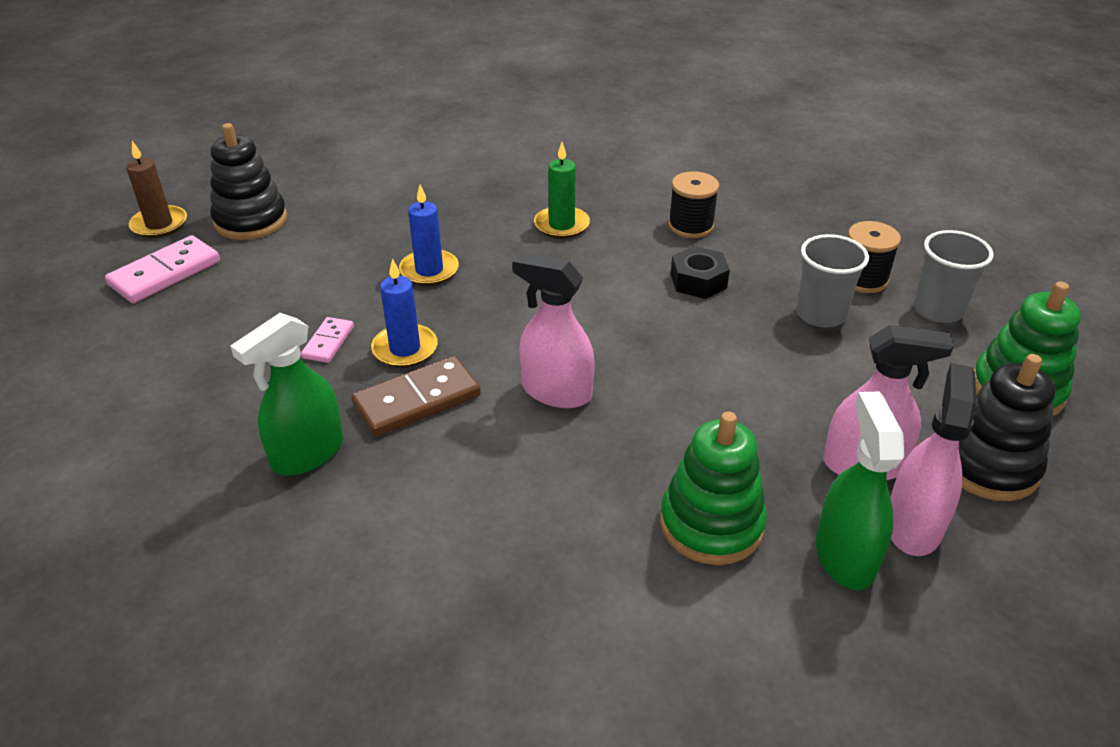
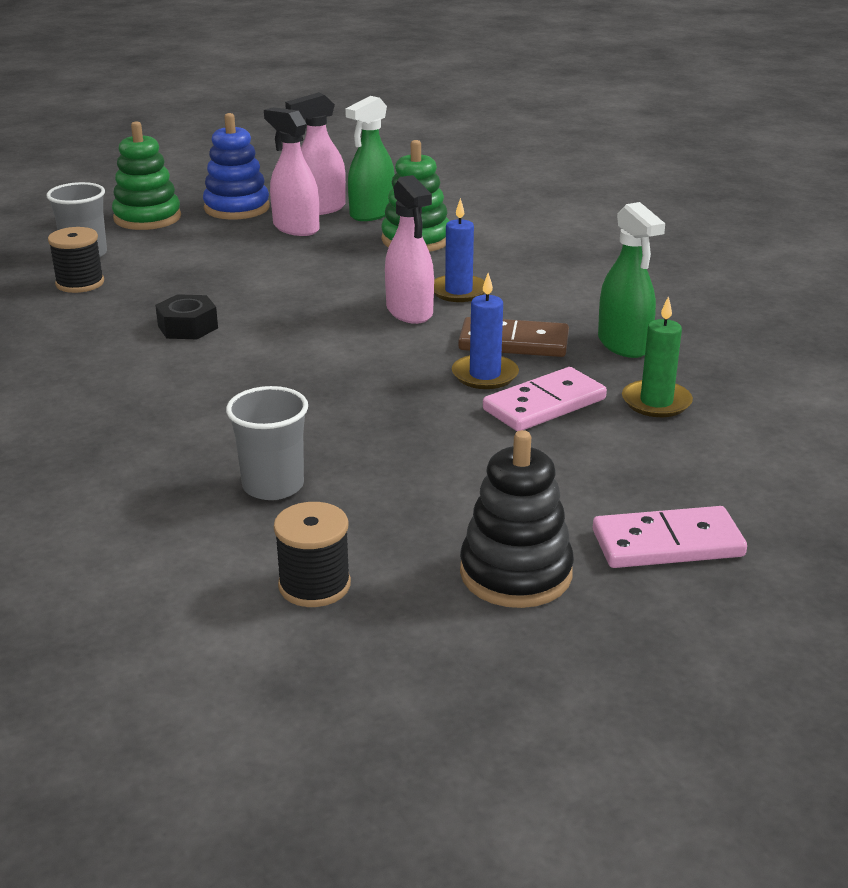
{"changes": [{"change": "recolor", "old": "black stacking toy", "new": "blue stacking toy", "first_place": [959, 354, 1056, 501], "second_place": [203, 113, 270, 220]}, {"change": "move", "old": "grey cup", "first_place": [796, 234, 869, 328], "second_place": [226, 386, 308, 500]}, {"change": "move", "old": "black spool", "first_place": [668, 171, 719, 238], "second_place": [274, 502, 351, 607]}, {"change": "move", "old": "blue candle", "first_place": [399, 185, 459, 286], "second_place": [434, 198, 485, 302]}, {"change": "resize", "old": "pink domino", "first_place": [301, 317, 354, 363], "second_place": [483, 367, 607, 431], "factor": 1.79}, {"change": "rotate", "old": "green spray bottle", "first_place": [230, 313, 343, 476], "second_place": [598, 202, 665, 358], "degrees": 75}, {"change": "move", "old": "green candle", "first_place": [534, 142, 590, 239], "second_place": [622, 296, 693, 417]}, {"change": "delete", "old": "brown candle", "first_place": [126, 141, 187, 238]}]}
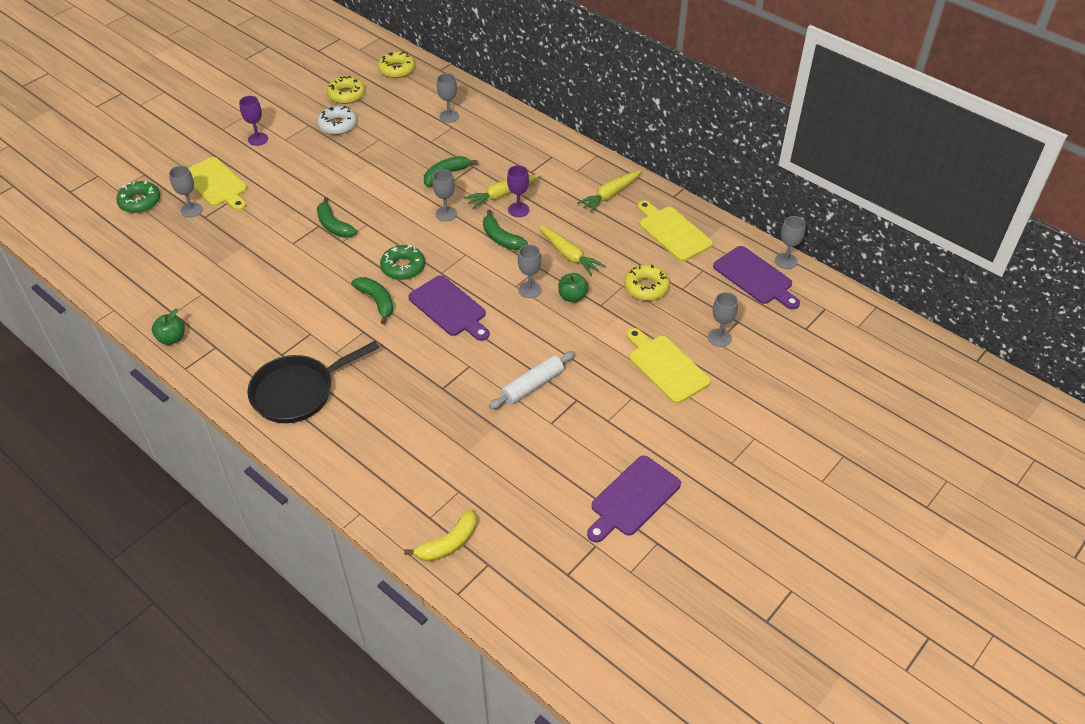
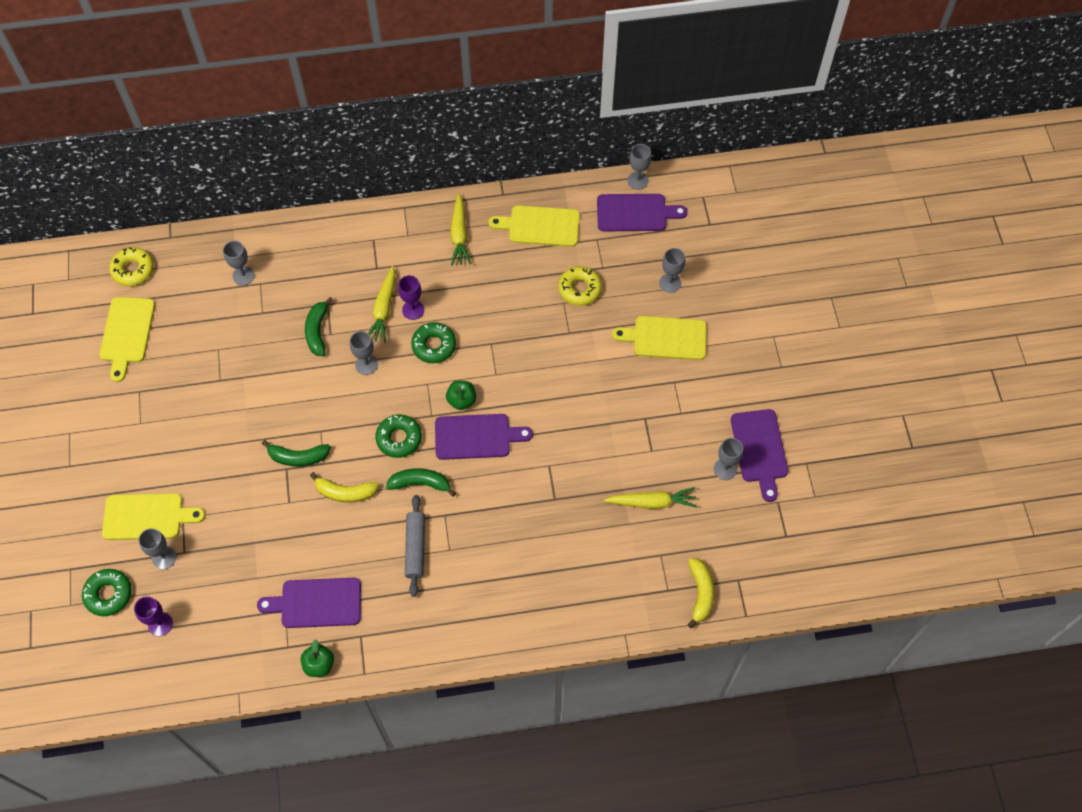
{"changes": [{"change": "replace", "old": "yellow donut", "new": "yellow cutting board", "first_place": [327, 76, 365, 104], "second_place": [99, 297, 155, 382]}, {"change": "move", "old": "purple goblet", "first_place": [239, 96, 268, 146], "second_place": [134, 596, 173, 636]}, {"change": "insert", "new": "purple cutting board", "second_place": [257, 578, 361, 628]}, {"change": "insert", "new": "yellow banana", "second_place": [310, 472, 379, 502]}, {"change": "insert", "new": "grey rolling pin", "second_place": [405, 495, 425, 597]}, {"change": "replace", "old": "green banana", "new": "green donut", "first_place": [483, 210, 528, 250], "second_place": [411, 322, 456, 363]}, {"change": "move", "old": "green apple", "first_place": [558, 273, 589, 302], "second_place": [446, 381, 476, 410]}, {"change": "move", "old": "yellow carrot", "first_place": [539, 226, 605, 276], "second_place": [603, 487, 697, 509]}, {"change": "move", "old": "grey goblet", "first_place": [518, 244, 541, 298], "second_place": [714, 438, 743, 480]}, {"change": "delete", "old": "black pan", "first_place": [247, 341, 379, 423]}, {"change": "delete", "old": "white donut", "first_place": [317, 106, 357, 135]}, {"change": "delete", "old": "white rolling pin", "first_place": [489, 351, 575, 409]}]}
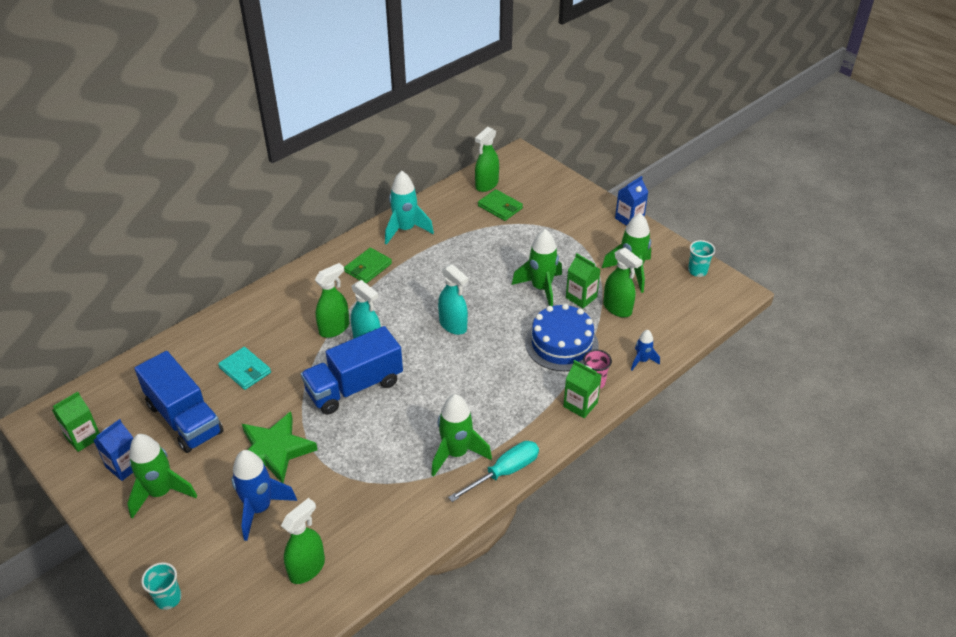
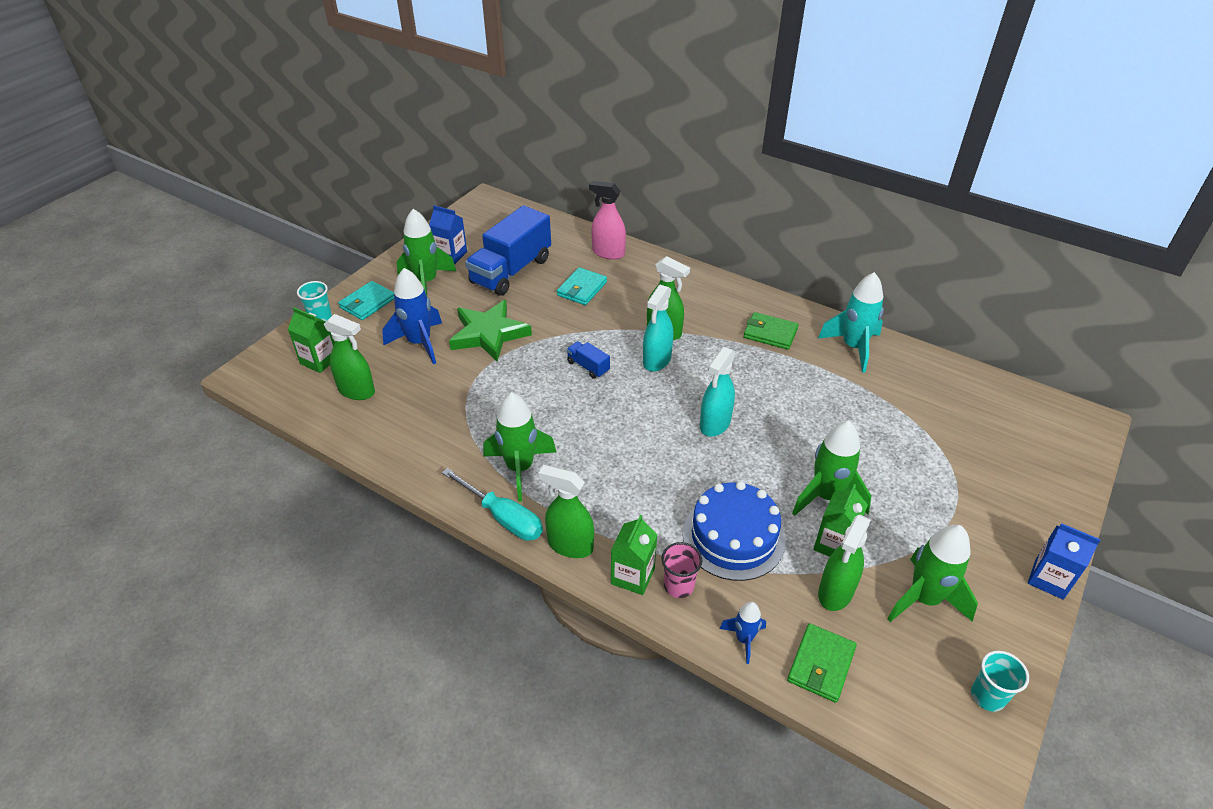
{"changes": [{"change": "move", "old": "green carton", "first_place": [52, 392, 100, 452], "second_place": [288, 307, 334, 373]}, {"change": "insert", "new": "turquoise wallet", "second_place": [338, 281, 394, 320]}, {"change": "move", "old": "green spray bottle", "first_place": [475, 127, 499, 192], "second_place": [538, 465, 594, 558]}, {"change": "resize", "old": "blue truck", "first_place": [301, 326, 403, 415], "second_place": [567, 341, 610, 379], "factor": 0.43}, {"change": "insert", "new": "pink spray bottle", "second_place": [589, 181, 626, 260]}, {"change": "move", "old": "green wallet", "first_place": [478, 189, 523, 221], "second_place": [787, 623, 857, 703]}]}
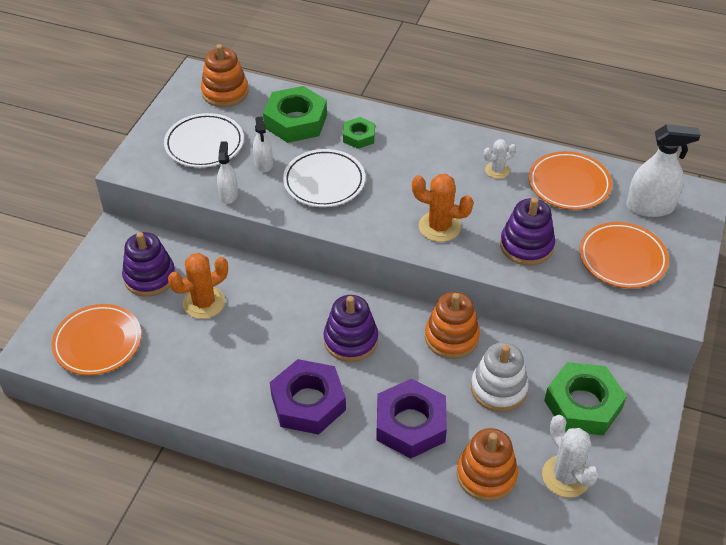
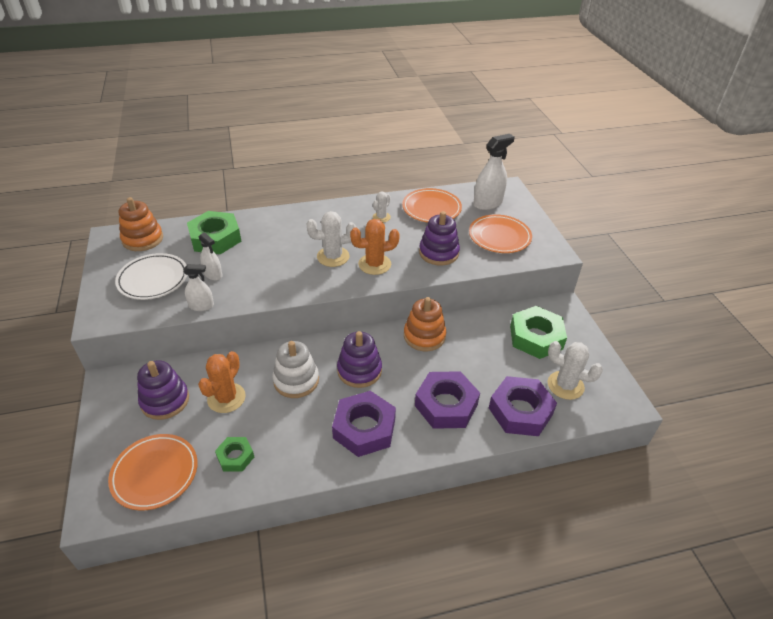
{"changes": [{"change": "rotate", "old": "white spray bottle", "first_place": [217, 141, 238, 204], "second_place": [184, 264, 214, 311], "degrees": 120}, {"change": "move", "old": "green nut", "first_place": [343, 117, 375, 149], "second_place": [215, 437, 254, 472]}, {"change": "move", "old": "white stacking toy", "first_place": [471, 343, 529, 412], "second_place": [273, 341, 319, 398]}, {"change": "insert", "new": "white cactus", "second_place": [306, 211, 356, 267]}, {"change": "replace", "old": "orange stacking toy", "new": "purple nut", "first_place": [457, 428, 518, 501], "second_place": [489, 376, 557, 436]}, {"change": "delete", "old": "white plate", "first_place": [283, 149, 365, 207]}]}
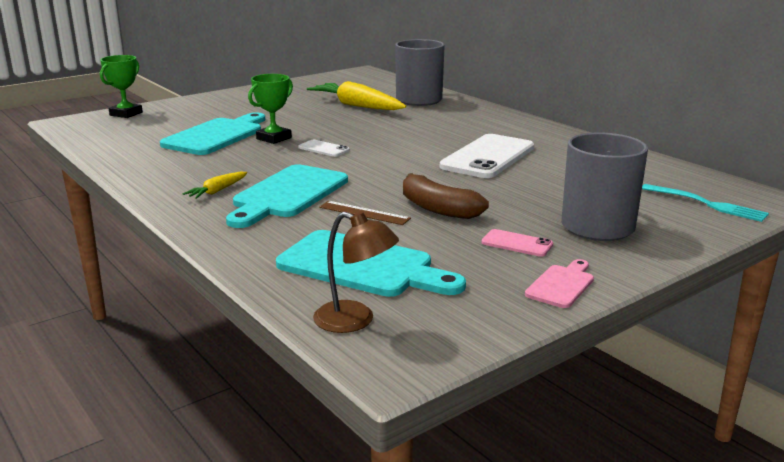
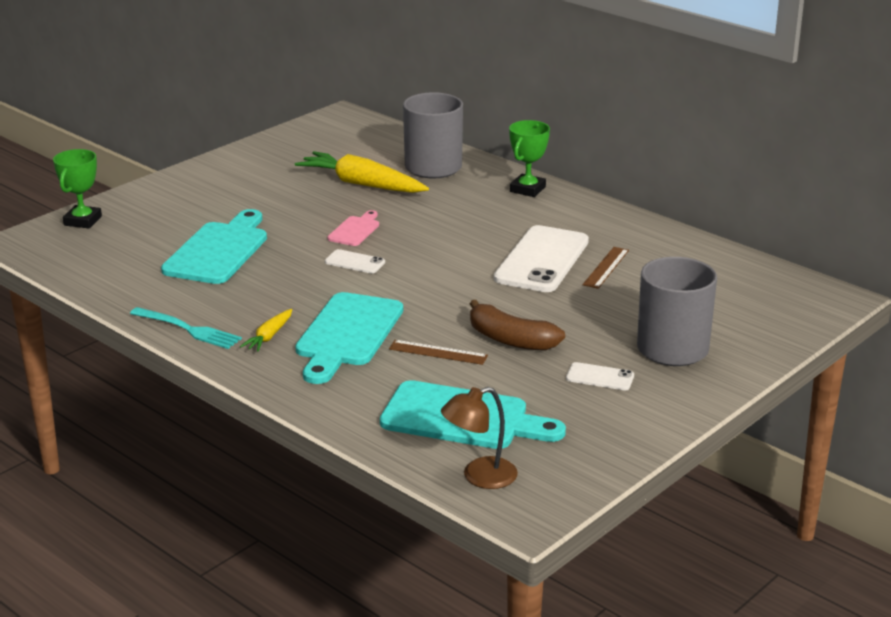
{"changes": [{"change": "move", "old": "turquoise fork", "first_place": [642, 184, 769, 222], "second_place": [130, 307, 242, 349]}, {"change": "move", "old": "pink cutting board", "first_place": [525, 259, 594, 308], "second_place": [327, 210, 379, 246]}, {"change": "rotate", "old": "brown lamp", "first_place": [313, 212, 399, 333], "second_place": [441, 387, 518, 489], "degrees": 135}, {"change": "move", "old": "green trophy", "first_place": [248, 74, 293, 144], "second_place": [509, 120, 550, 197]}, {"change": "recolor", "old": "pink phone", "new": "white phone", "first_place": [481, 229, 553, 257], "second_place": [566, 362, 634, 390]}, {"change": "insert", "new": "brown ruler", "second_place": [583, 247, 629, 289]}]}
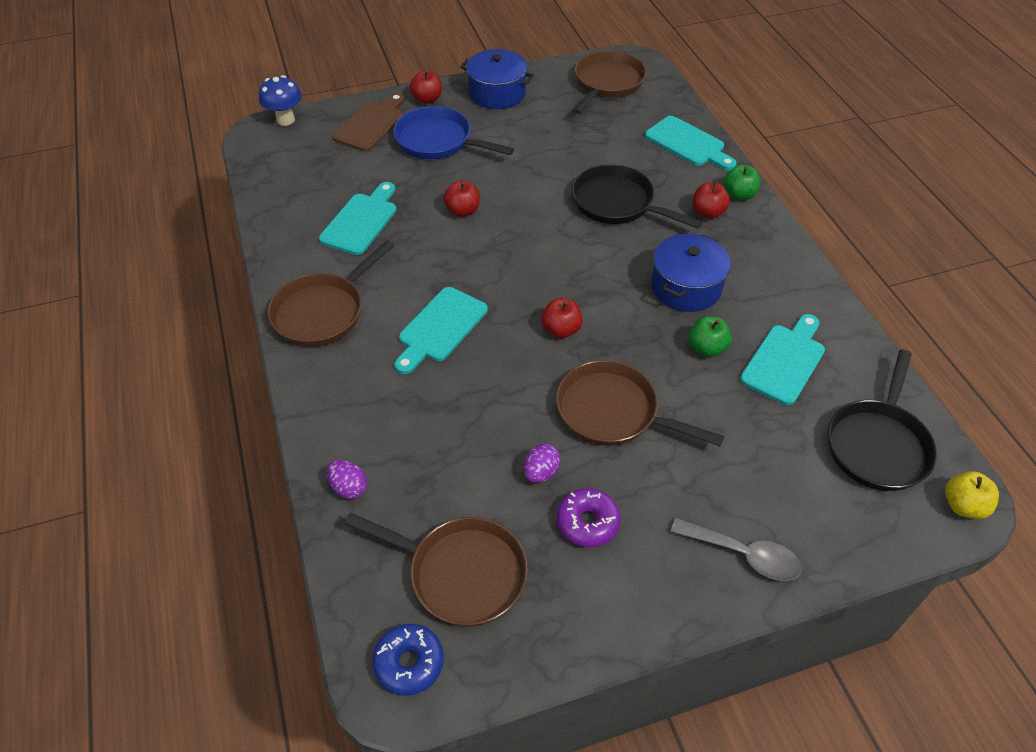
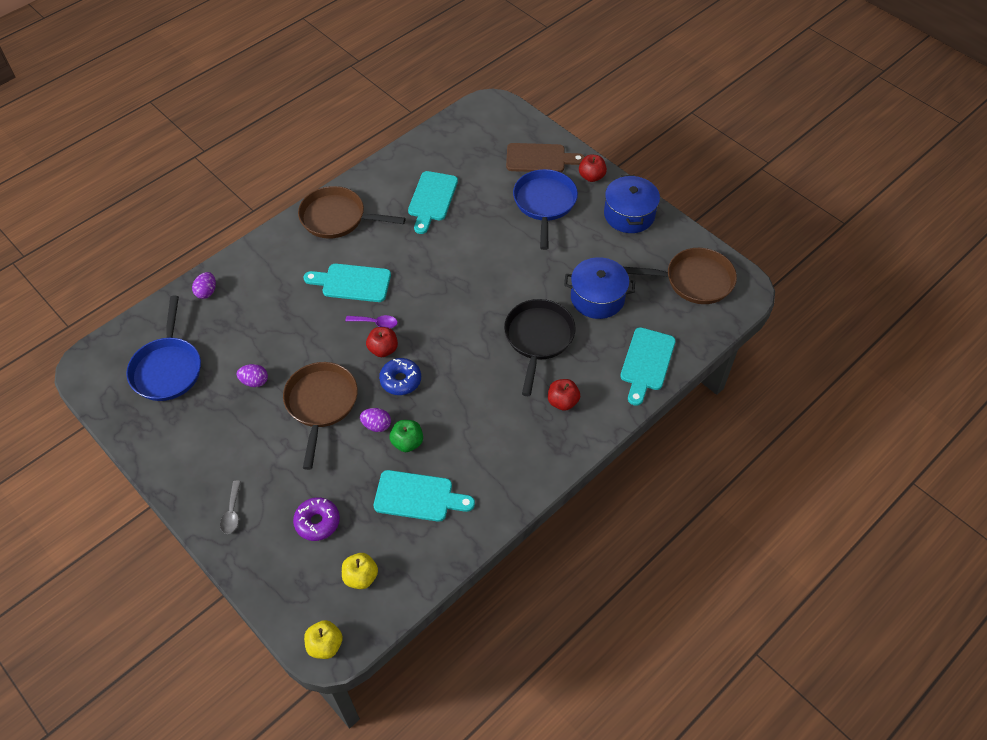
{"changes": [{"change": "recolor", "old": "brown pan", "new": "blue pan", "first_place": [344, 513, 528, 627], "second_place": [126, 296, 201, 401]}, {"change": "resize", "old": "grey spoon", "first_place": [671, 518, 801, 581], "second_place": [220, 481, 241, 534], "factor": 0.66}, {"change": "move", "old": "purple donut", "first_place": [557, 488, 621, 547], "second_place": [293, 497, 340, 541]}, {"change": "replace", "old": "black pan", "new": "yellow apple", "first_place": [828, 350, 937, 491], "second_place": [342, 553, 378, 589]}, {"change": "insert", "new": "purple spoon", "second_place": [345, 315, 397, 328]}, {"change": "insert", "new": "purple egg", "second_place": [360, 408, 391, 432]}, {"change": "move", "old": "blue donut", "first_place": [372, 624, 444, 696], "second_place": [379, 358, 421, 395]}, {"change": "rotate", "old": "turquoise cutting board", "first_place": [319, 182, 396, 255], "second_place": [408, 171, 458, 234], "degrees": 105}, {"change": "move", "old": "blue pot", "first_place": [651, 234, 731, 312], "second_place": [564, 257, 635, 319]}, {"change": "delete", "old": "blue mushroom", "first_place": [259, 75, 302, 126]}, {"change": "delete", "old": "red apple", "first_place": [443, 180, 480, 217]}, {"change": "delete", "old": "green apple", "first_place": [723, 164, 760, 200]}]}
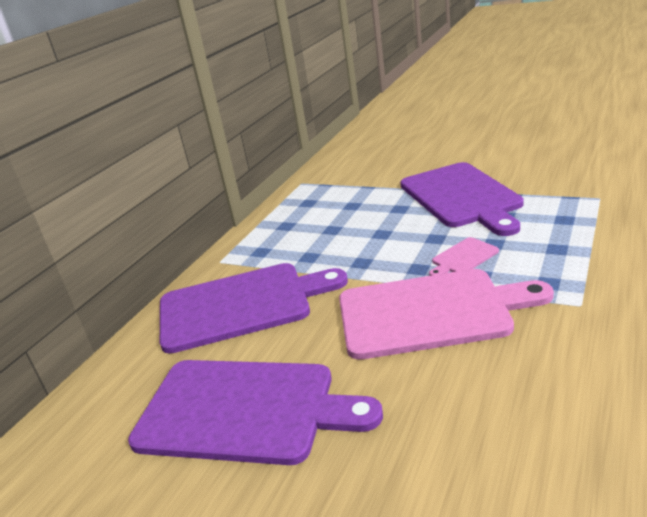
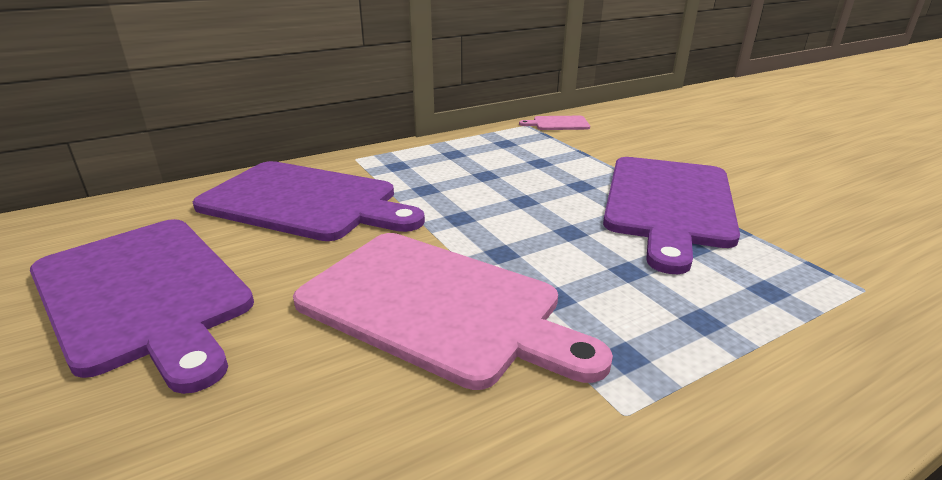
{"changes": [{"change": "move", "old": "pink cutting board", "first_place": [429, 237, 499, 276], "second_place": [519, 116, 590, 130]}]}
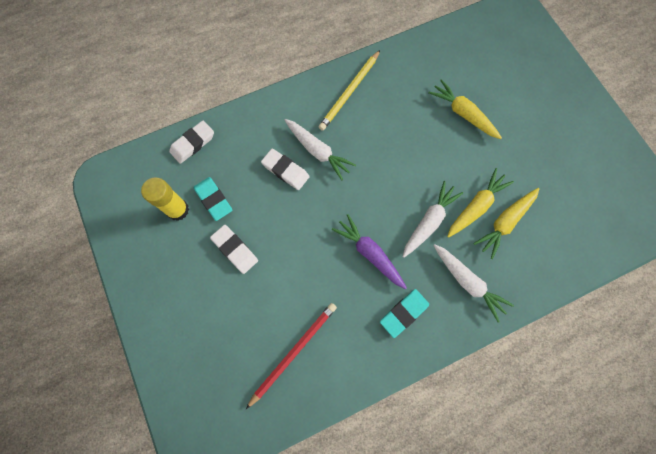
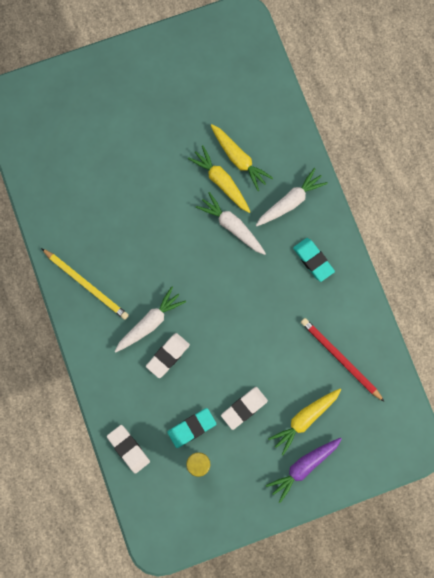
{"changes": [{"change": "move", "old": "purple carrot", "first_place": [332, 214, 407, 289], "second_place": [266, 438, 342, 503]}, {"change": "move", "old": "yellow carrot", "first_place": [428, 79, 502, 139], "second_place": [268, 389, 341, 455]}]}
